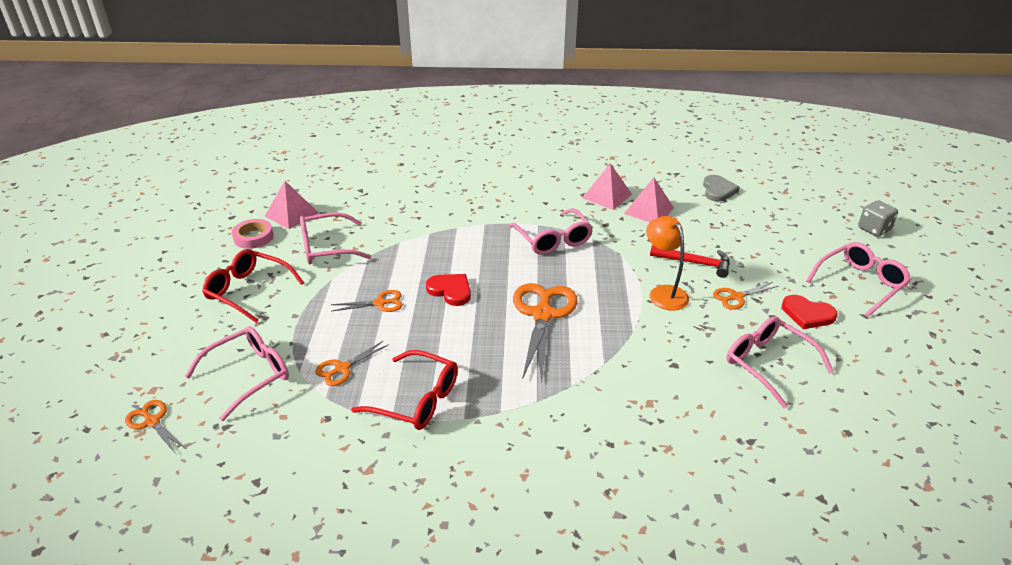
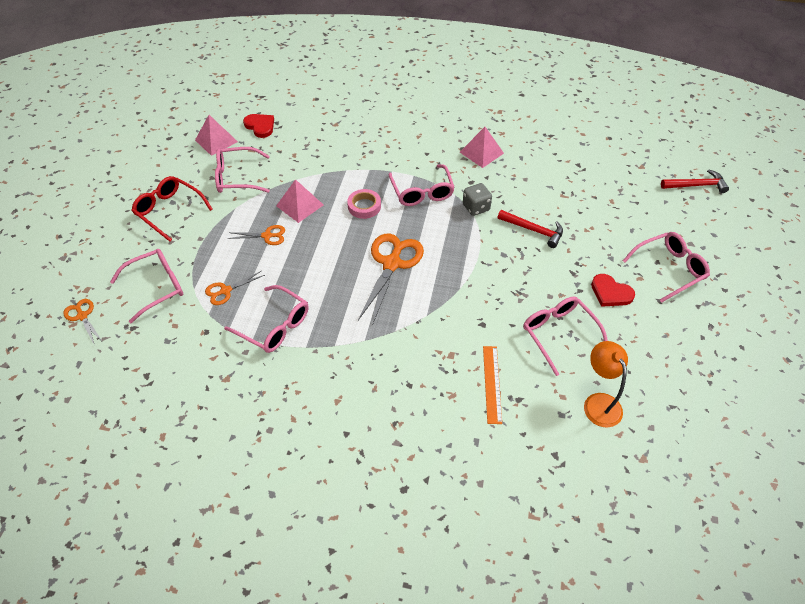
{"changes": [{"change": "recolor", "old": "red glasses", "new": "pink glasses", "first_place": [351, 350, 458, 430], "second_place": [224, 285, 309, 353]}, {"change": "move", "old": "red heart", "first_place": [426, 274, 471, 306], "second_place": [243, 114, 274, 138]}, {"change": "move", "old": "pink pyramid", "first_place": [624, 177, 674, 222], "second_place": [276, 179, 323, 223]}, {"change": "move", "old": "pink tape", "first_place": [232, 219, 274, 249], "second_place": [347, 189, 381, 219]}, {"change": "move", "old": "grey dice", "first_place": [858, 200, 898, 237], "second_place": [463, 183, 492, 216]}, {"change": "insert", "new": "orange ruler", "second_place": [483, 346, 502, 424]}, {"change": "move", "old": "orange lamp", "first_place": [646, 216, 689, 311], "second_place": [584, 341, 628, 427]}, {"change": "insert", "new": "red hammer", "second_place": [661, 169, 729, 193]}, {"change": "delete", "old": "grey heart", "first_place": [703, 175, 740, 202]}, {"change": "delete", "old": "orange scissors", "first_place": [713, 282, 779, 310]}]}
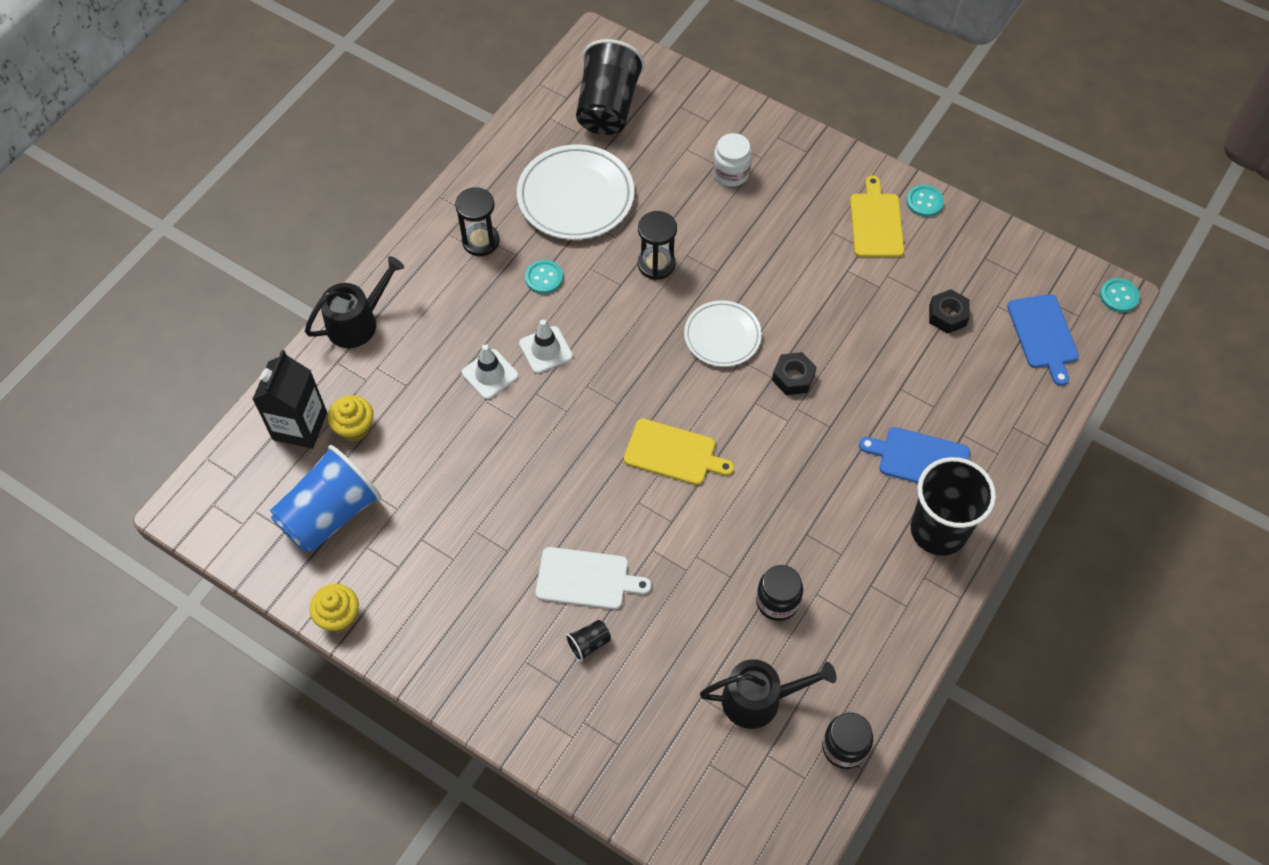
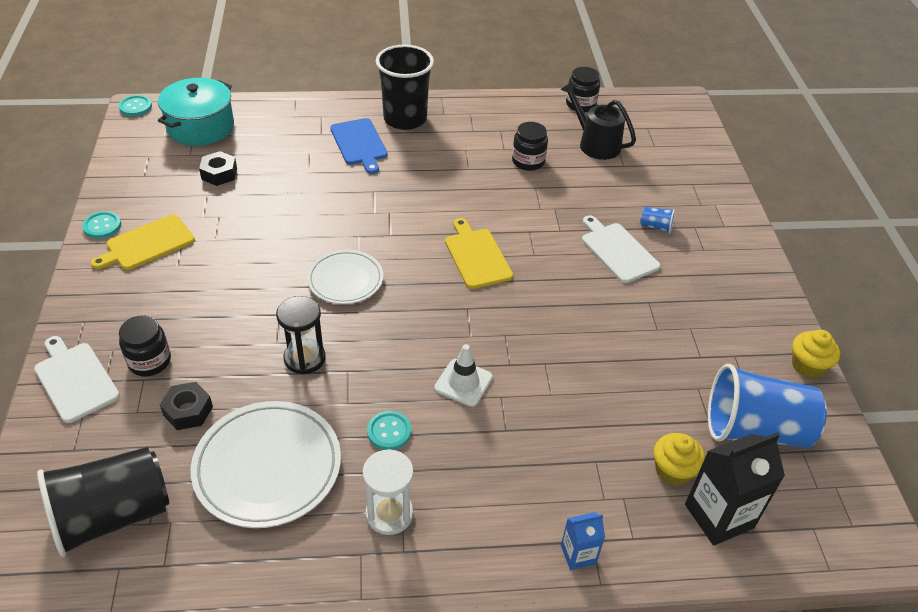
{"changes": [{"change": "insert", "new": "white cutting board", "second_place": [34, 336, 120, 423]}, {"change": "recolor", "old": "white jar", "new": "black jar", "first_place": [713, 133, 752, 187], "second_place": [119, 315, 171, 376]}, {"change": "replace", "old": "blue cutting board", "new": "turquoise pot", "first_place": [1007, 294, 1079, 386], "second_place": [158, 78, 234, 146]}, {"change": "move", "old": "black nut", "first_place": [772, 352, 817, 395], "second_place": [160, 382, 213, 430]}, {"change": "recolor", "old": "black hourglass", "new": "white hourglass", "first_place": [455, 187, 500, 256], "second_place": [363, 449, 414, 535]}, {"change": "replace", "old": "black watering can", "new": "blue carton", "first_place": [305, 256, 404, 348], "second_place": [561, 512, 605, 570]}, {"change": "recolor", "old": "black cup", "new": "blue cup", "first_place": [565, 620, 611, 662], "second_place": [640, 207, 675, 234]}, {"change": "delete", "old": "white traffic cone", "first_place": [462, 344, 519, 399]}]}
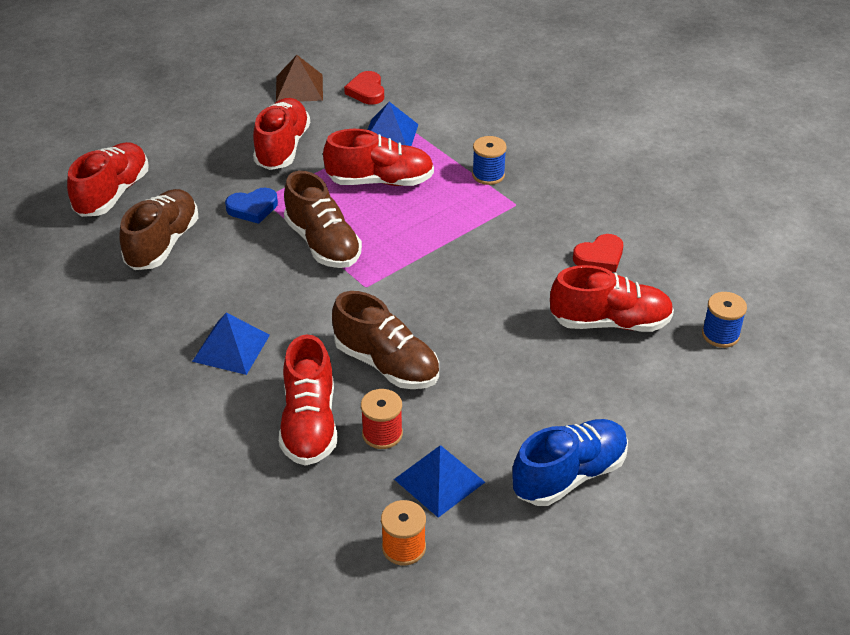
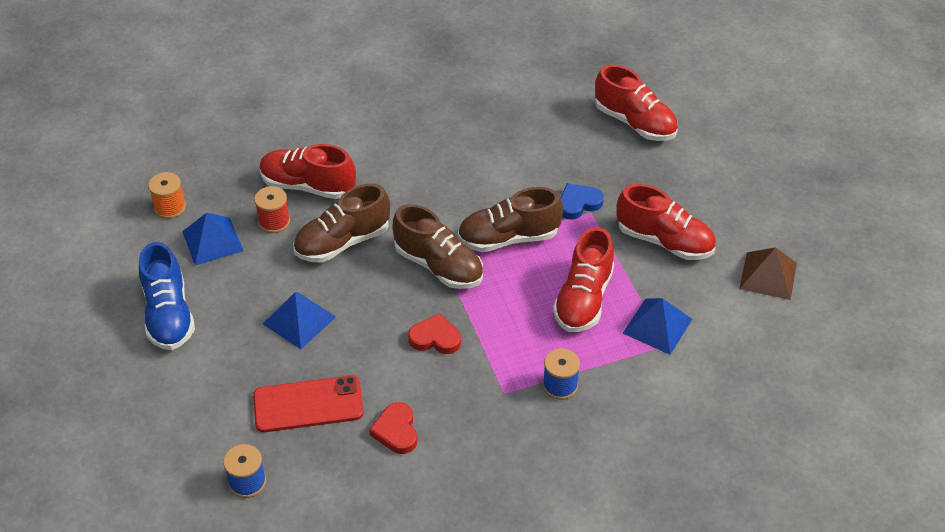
{"changes": [{"change": "replace", "old": "red shoe", "new": "red phone", "first_place": [550, 265, 674, 332], "second_place": [253, 375, 364, 432]}, {"change": "move", "old": "blue pyramid", "first_place": [192, 313, 270, 375], "second_place": [263, 292, 336, 349]}, {"change": "move", "old": "brown shoe", "first_place": [119, 189, 198, 270], "second_place": [393, 204, 483, 289]}, {"change": "move", "old": "red heart", "first_place": [344, 71, 384, 105], "second_place": [408, 313, 461, 354]}, {"change": "rotate", "old": "blue heart", "first_place": [225, 188, 278, 224], "second_place": [560, 183, 603, 220], "degrees": 60}]}
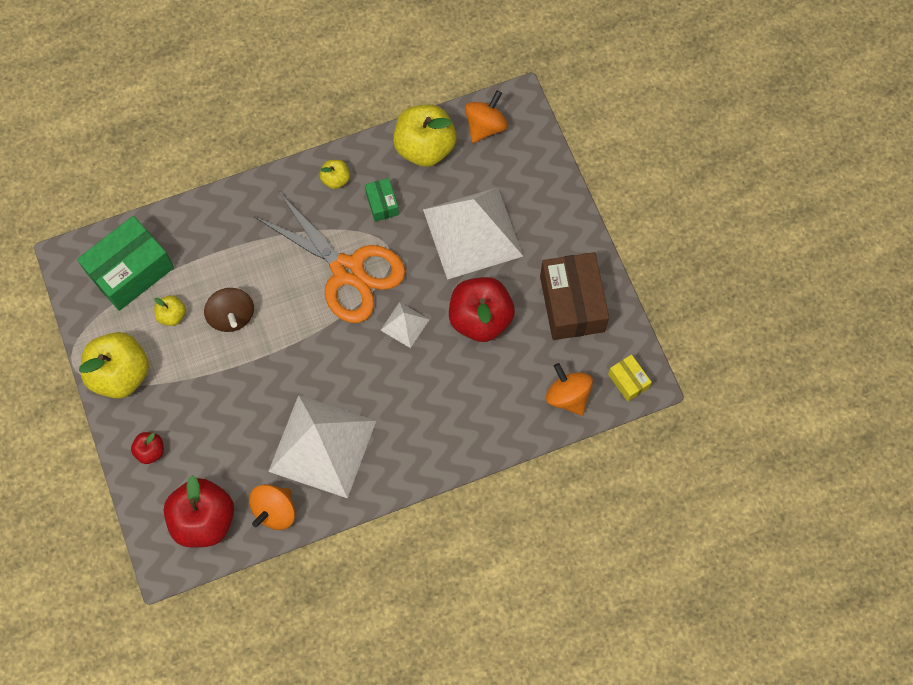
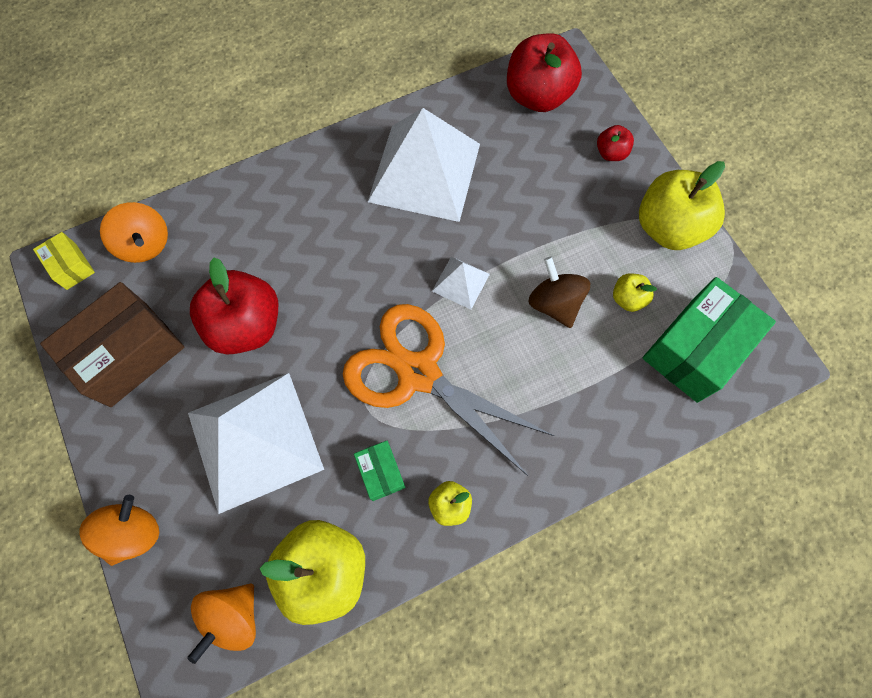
{"changes": [{"change": "rotate", "old": "brown box", "first_place": [540, 252, 609, 340], "second_place": [40, 282, 184, 407], "degrees": 60}, {"change": "move", "old": "orange spinning top", "first_place": [249, 484, 295, 530], "second_place": [79, 495, 159, 566]}, {"change": "move", "old": "white pyramid", "first_place": [381, 302, 430, 348], "second_place": [432, 256, 490, 309]}]}
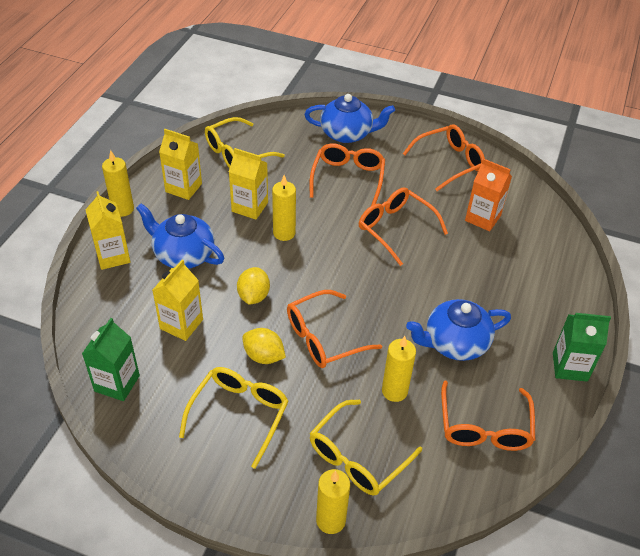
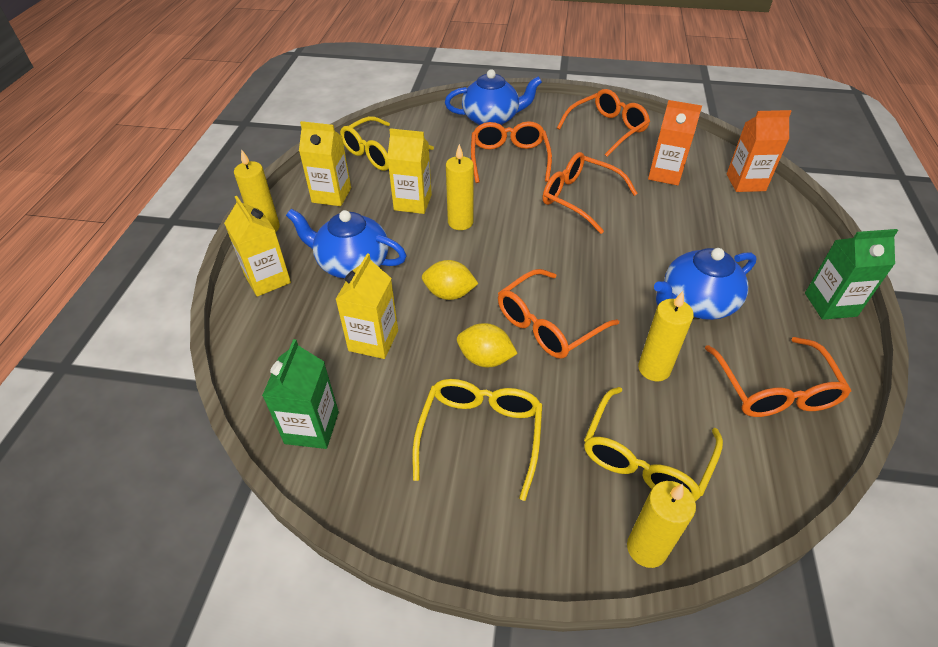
{"changes": [{"change": "rotate", "old": "yellow lemon", "first_place": [237, 267, 270, 305], "second_place": [422, 260, 478, 300], "degrees": -75}, {"change": "insert", "new": "orange carton", "second_place": [727, 110, 792, 192]}]}
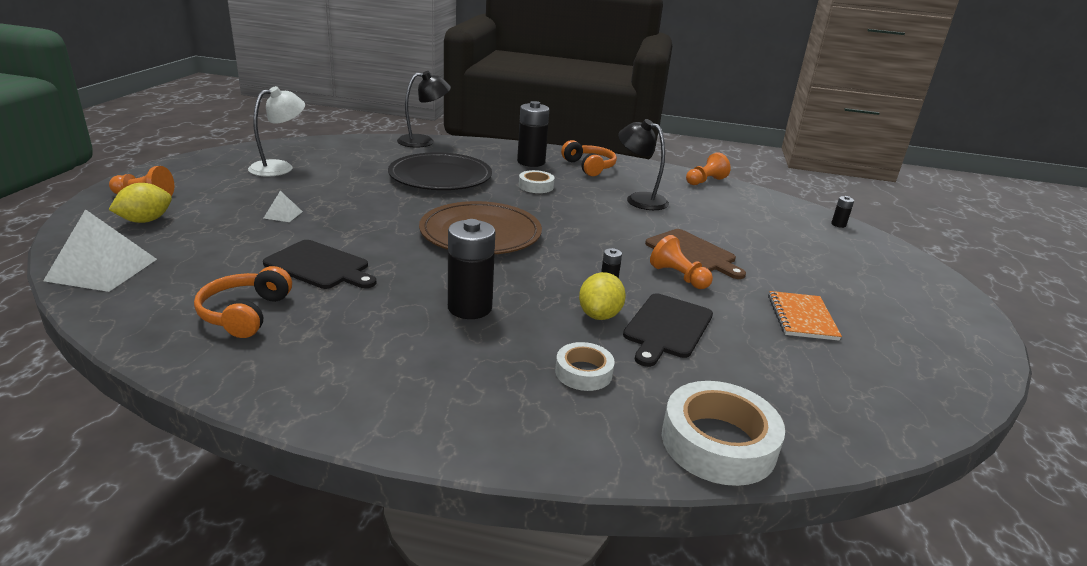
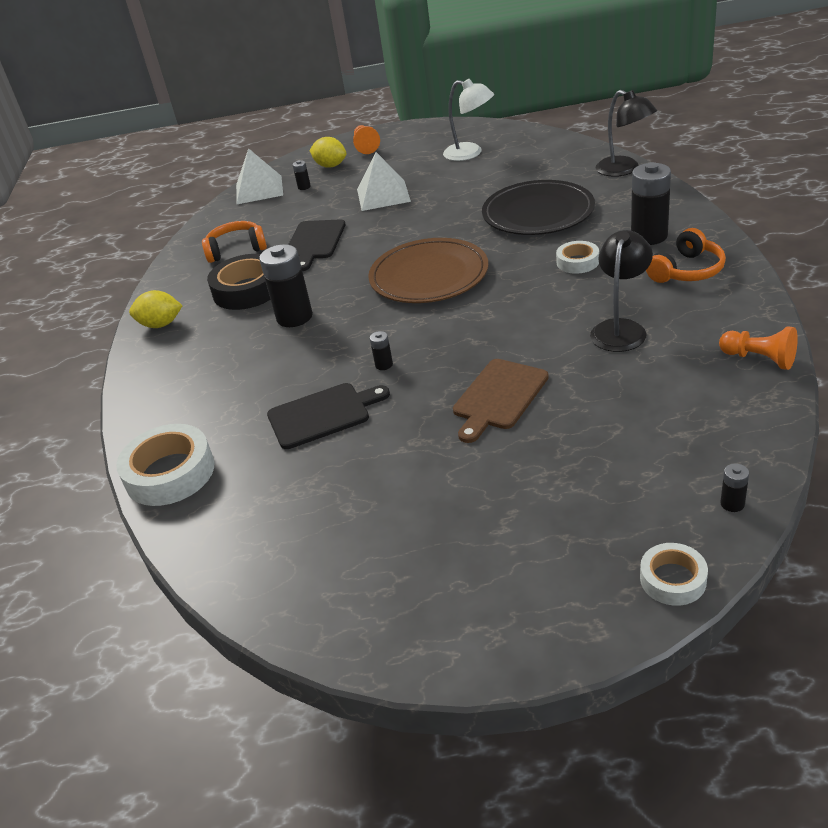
{"changes": [{"change": "move", "old": "yellow lemon", "first_place": [579, 272, 626, 320], "second_place": [129, 290, 183, 328]}, {"change": "insert", "new": "black tape", "second_place": [207, 254, 271, 310]}, {"change": "rotate", "old": "black cutting board", "first_place": [623, 293, 713, 367], "second_place": [267, 383, 390, 449], "degrees": 150}, {"change": "insert", "new": "black battery", "second_place": [293, 160, 311, 190]}, {"change": "resize", "old": "white pyramid", "first_place": [264, 191, 303, 222], "second_place": [357, 152, 411, 211], "factor": 2.09}, {"change": "move", "old": "white tape", "first_place": [555, 342, 615, 391], "second_place": [640, 543, 708, 606]}, {"change": "delete", "old": "orange pawn", "first_place": [650, 235, 713, 289]}, {"change": "delete", "old": "orange notebook", "first_place": [768, 291, 842, 341]}]}
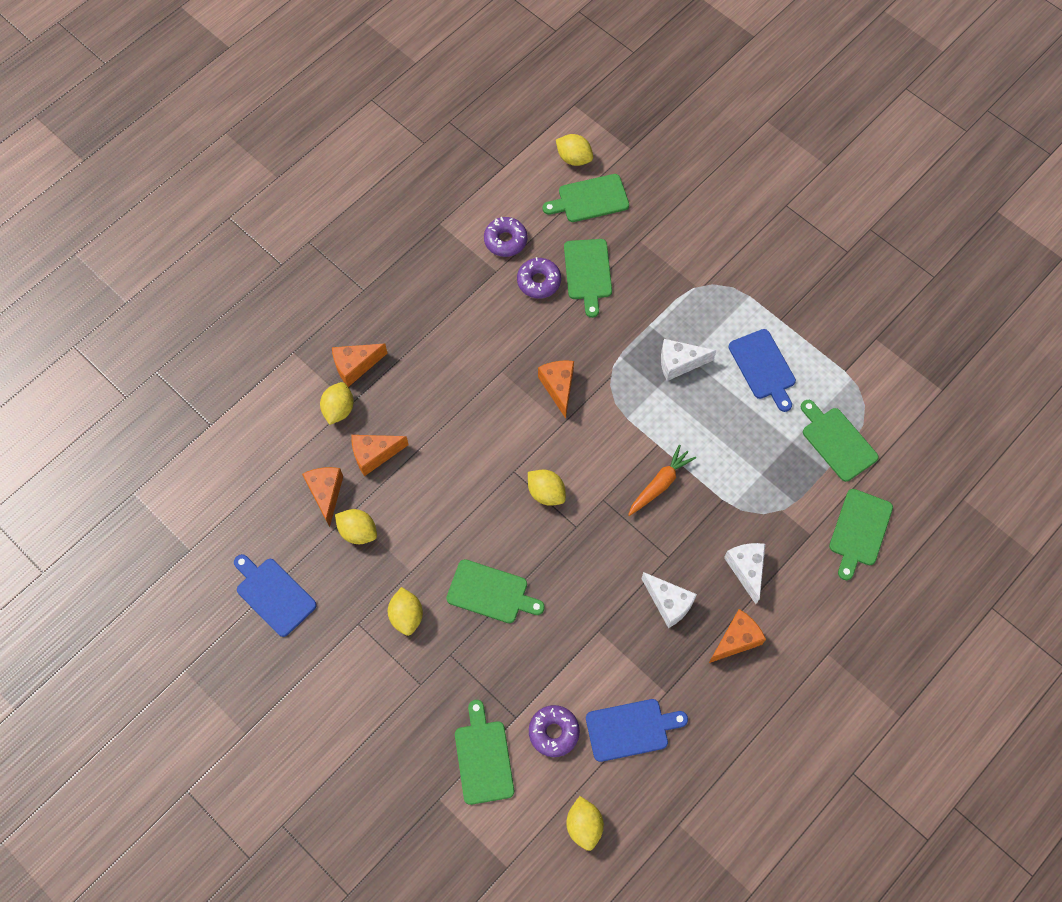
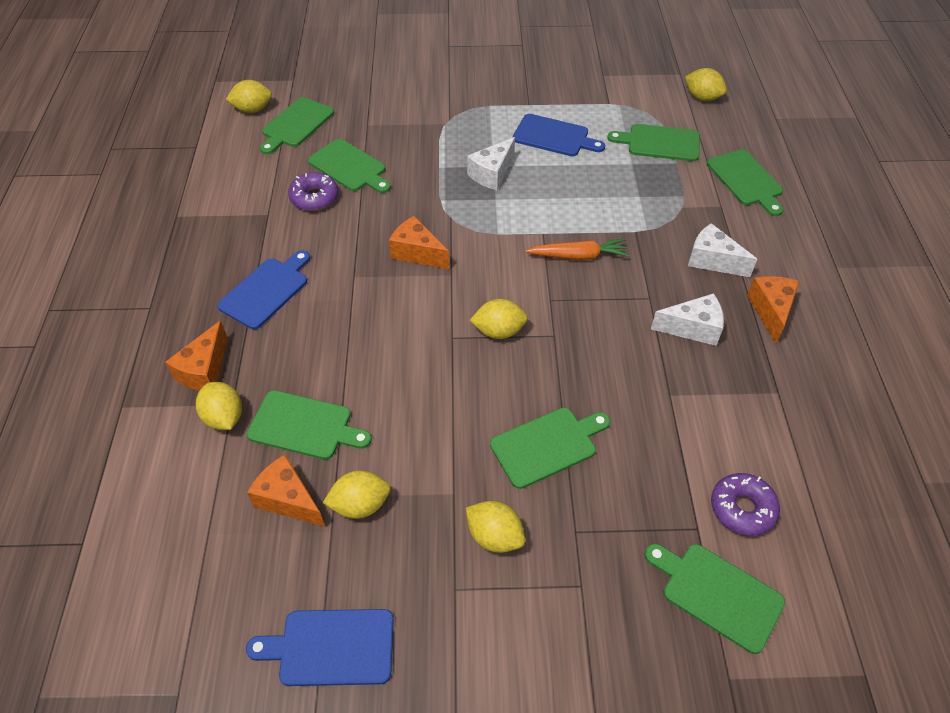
{"changes": [{"change": "move", "old": "blue cutting board", "first_place": [586, 699, 688, 762], "second_place": [217, 250, 310, 329]}, {"change": "replace", "old": "orange cheese", "new": "green cutting board", "first_place": [352, 435, 409, 476], "second_place": [246, 390, 372, 460]}, {"change": "rotate", "old": "orange carrot", "first_place": [628, 445, 696, 516], "second_place": [525, 239, 629, 260], "degrees": 90}, {"change": "move", "old": "yellow lemon", "first_place": [566, 796, 604, 851], "second_place": [685, 68, 727, 101]}, {"change": "delete", "old": "purple donut", "first_place": [484, 217, 528, 257]}]}
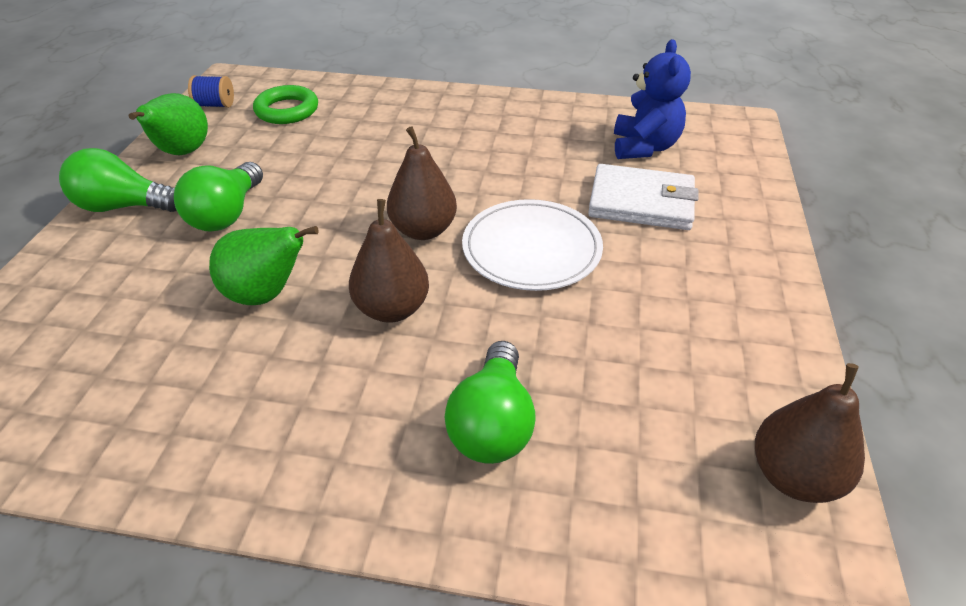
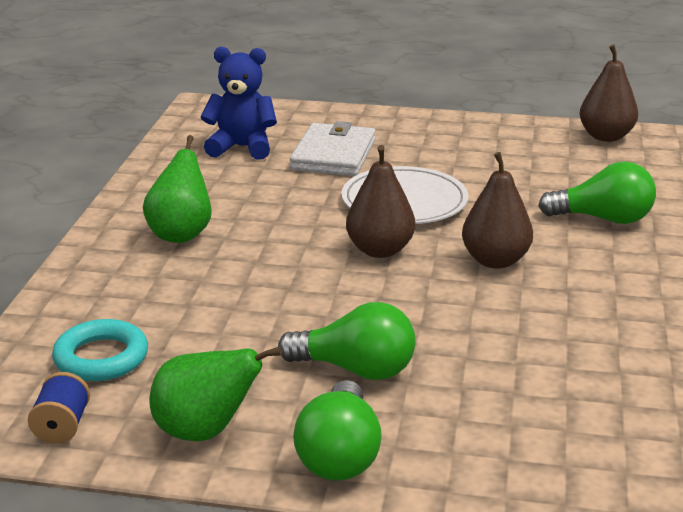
{"changes": [{"change": "recolor", "old": "green ring", "new": "turquoise ring", "first_place": [253, 85, 318, 124], "second_place": [52, 319, 148, 381]}, {"change": "move", "old": "green pear", "first_place": [209, 226, 319, 305], "second_place": [143, 135, 212, 243]}]}
